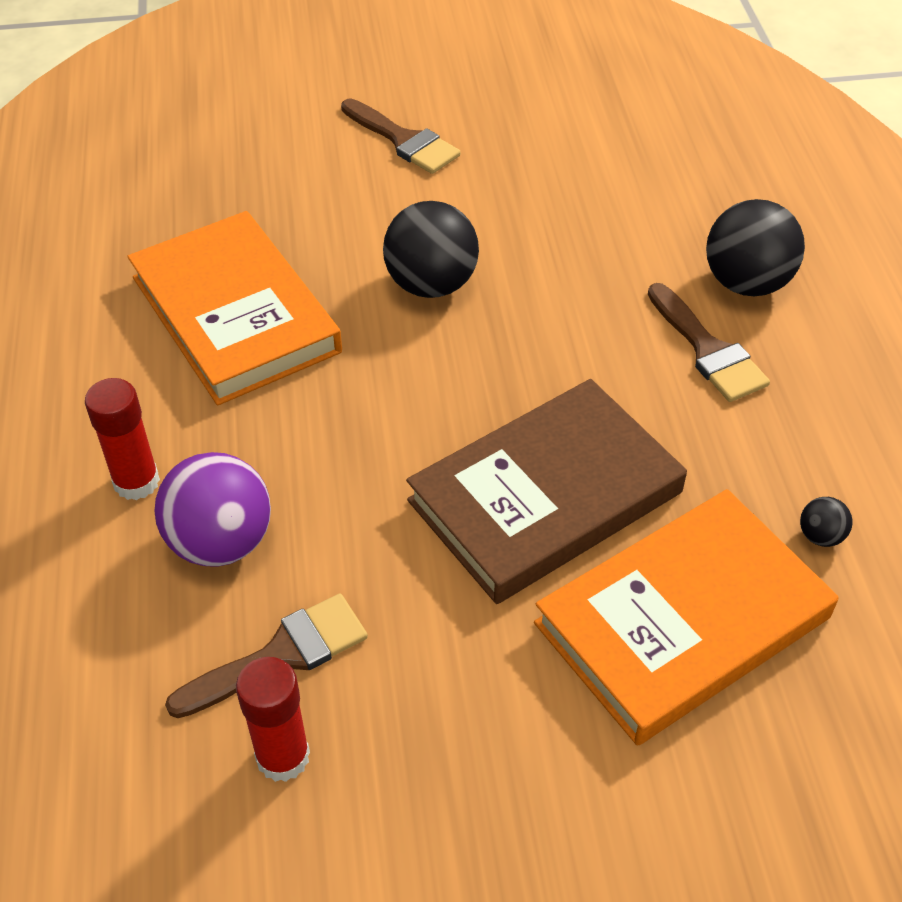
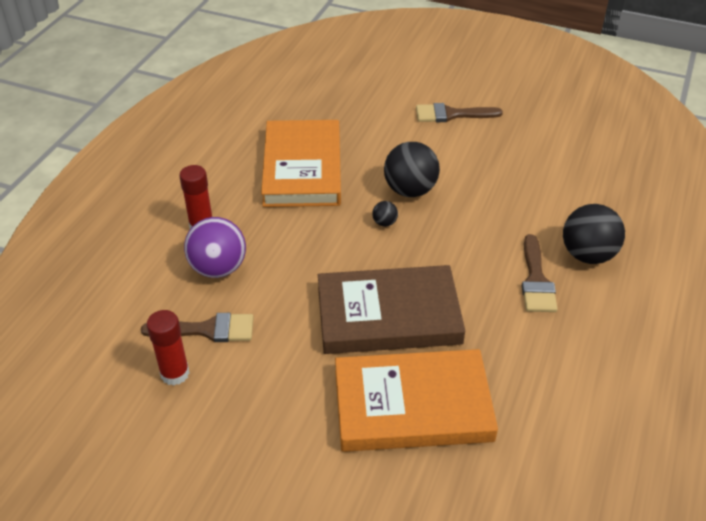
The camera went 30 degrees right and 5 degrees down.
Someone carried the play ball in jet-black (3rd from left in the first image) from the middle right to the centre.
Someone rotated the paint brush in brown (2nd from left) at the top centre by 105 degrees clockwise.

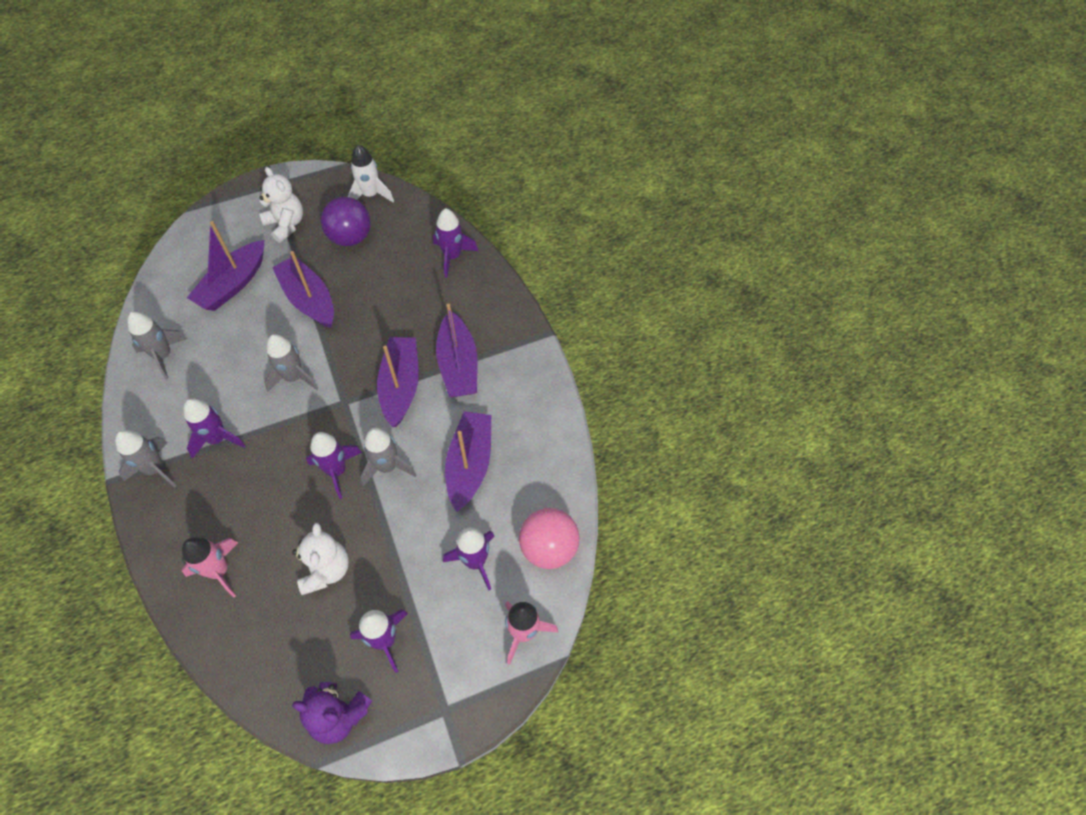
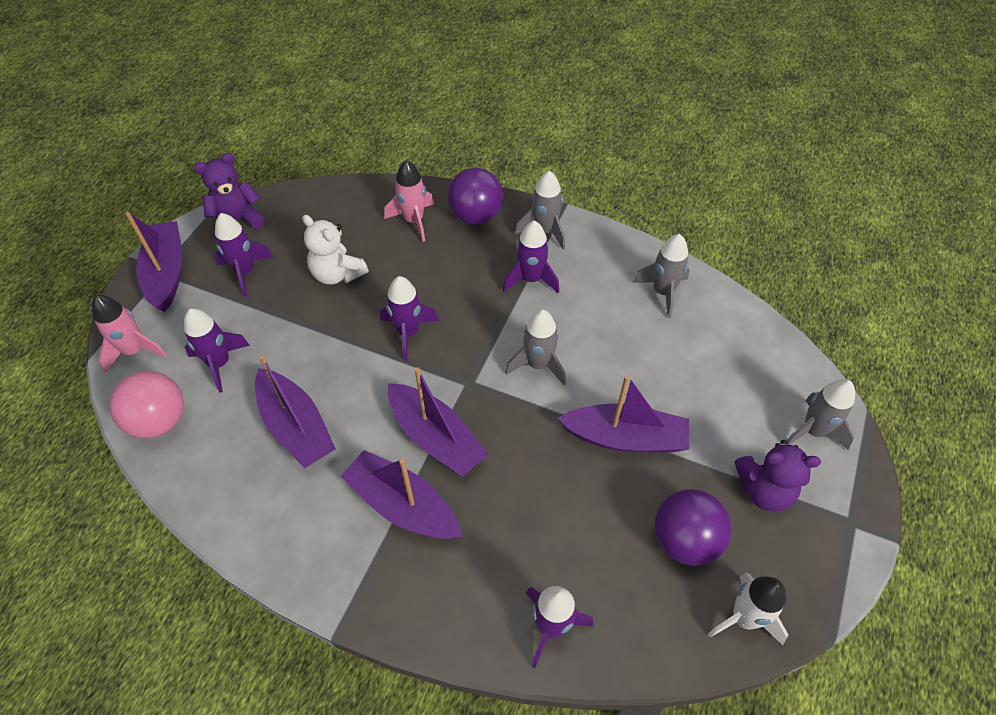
The camera went 135 degrees right and 5 degrees down.
Someone carried the sailboat in purple (1st from left) from the top left to the middle left.
Someone put down the play ball in purple (1st from left) at the top centre.
Someone repainted the teddy bear in pure white (1st from left) at the top left, which became the teddy bear in purple (2nd from left) at the middle right.
Someone carried the toy rocket in ash-grey (4th from left) from the centre to the middle right.

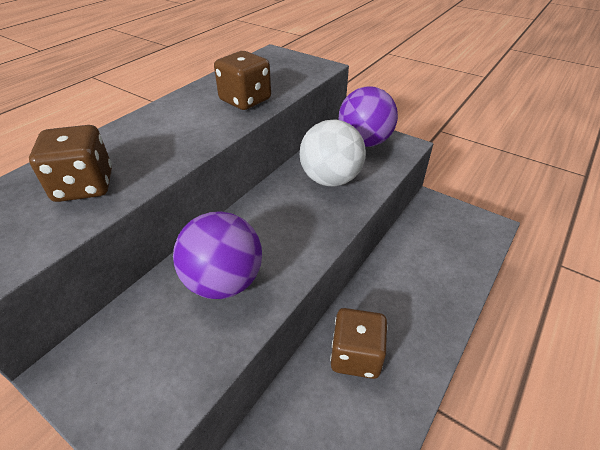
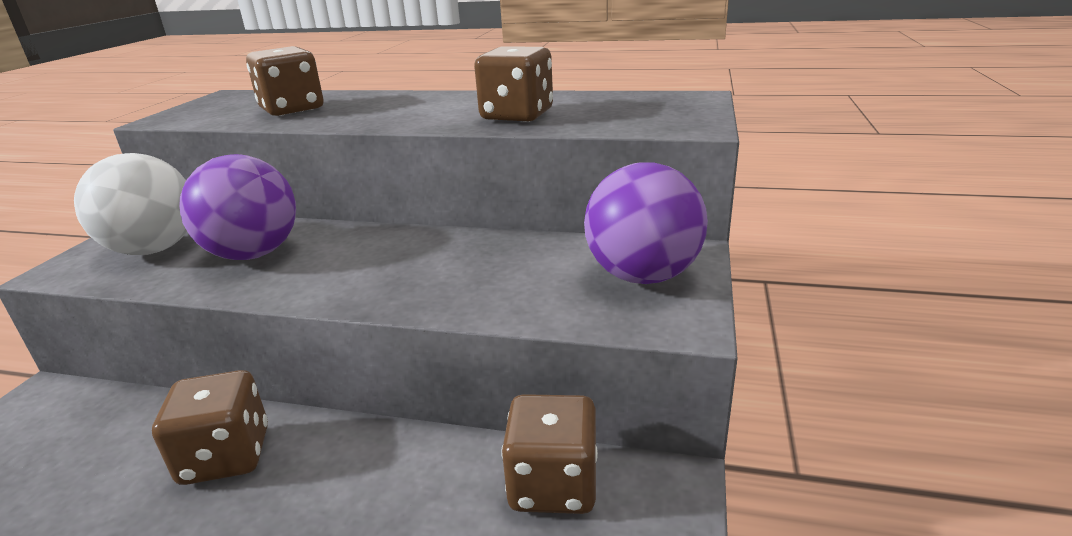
The camera went 70 degrees right and 15 degrees down.
Someone carried the play ball in pure white from the centre to the middle left.
Someone put down the die in brown (4th from left) at the bottom centre.

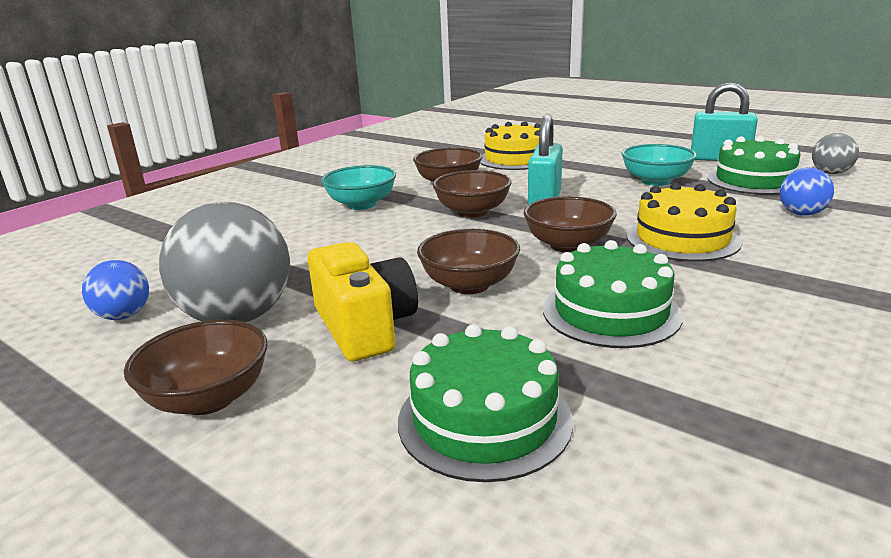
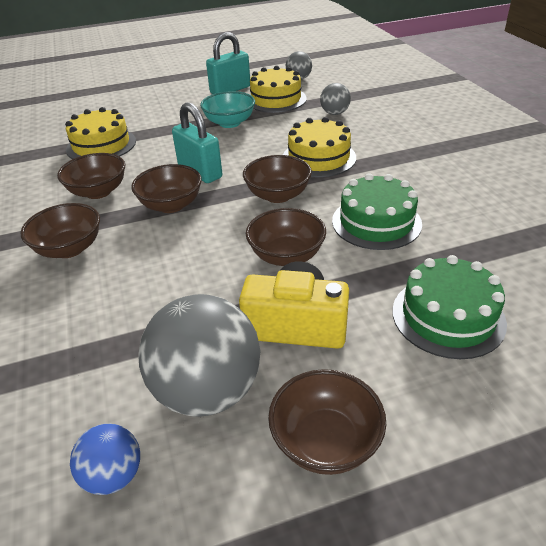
The camera went 55 degrees left and 15 degrees up.
Someone repainted the bowl in aqua (1st from left) at the centre, which became the bowl in brown (1st from left) at the middle left.
Someone repainted the gateau in leaf-green (3rd from left) at the top right, which became the gateau in bright yellow (2nd from left) at the top centre.
Someone repainted the play ball in cobalt (2nd from left) at the middle right, which became the play ball in ash-grey (3rd from left) at the top centre.

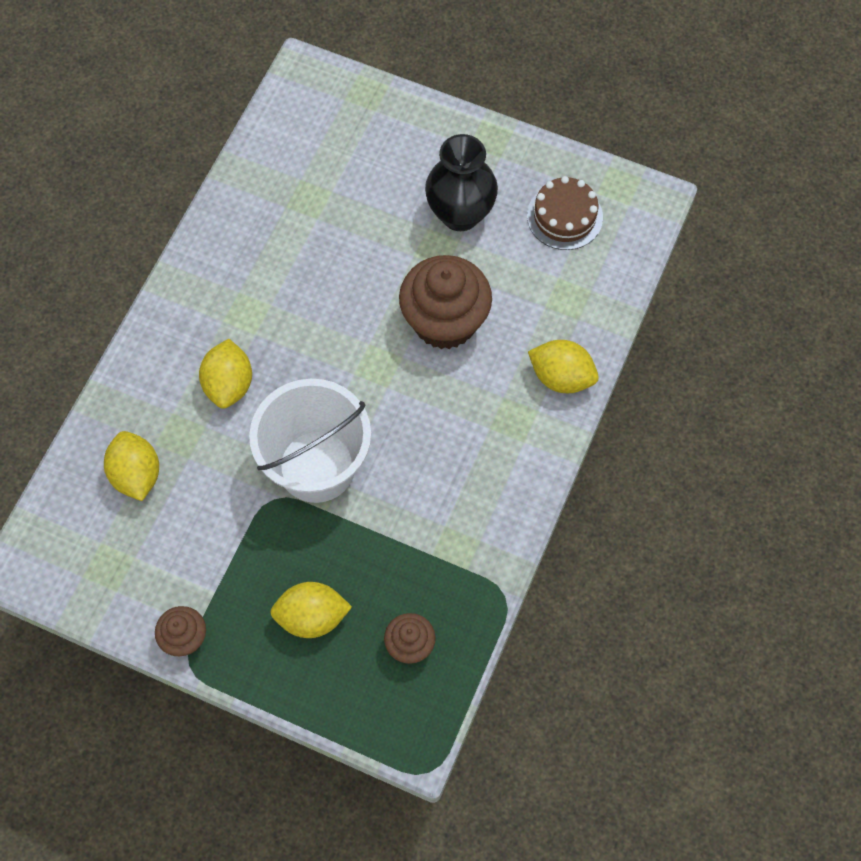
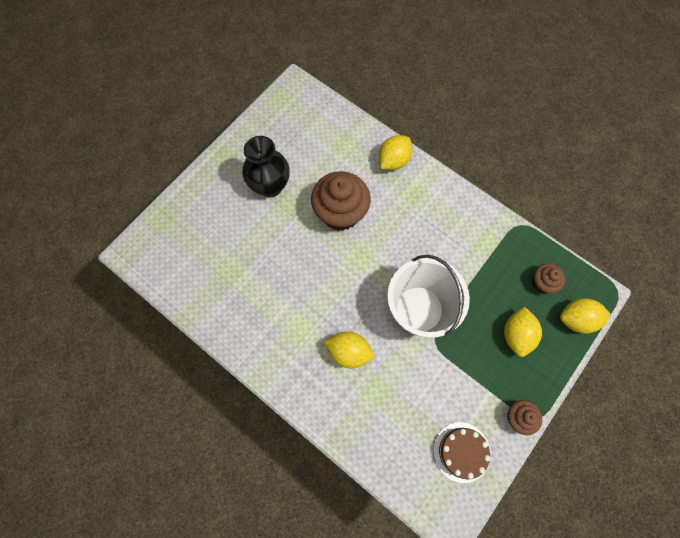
The camera went 75 degrees left and 5 degrees up.
Someone carried the gateau in brown from the top centre to the bottom right.
Someone carried the lemon in bright yellow (1st from left in the first image) from the middle left to the middle right.

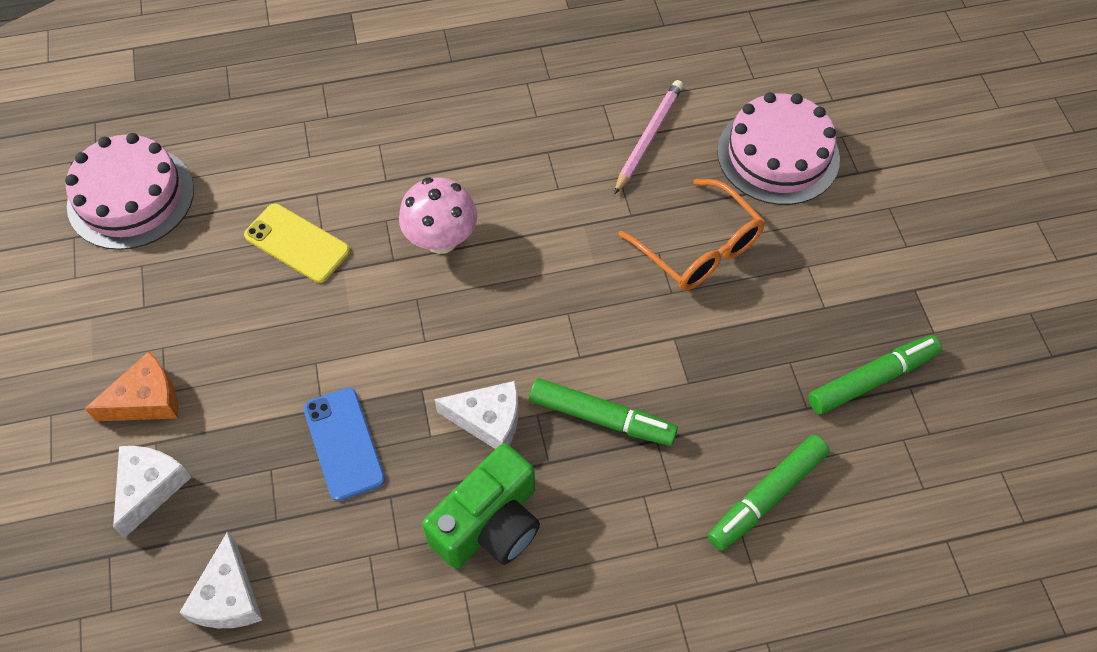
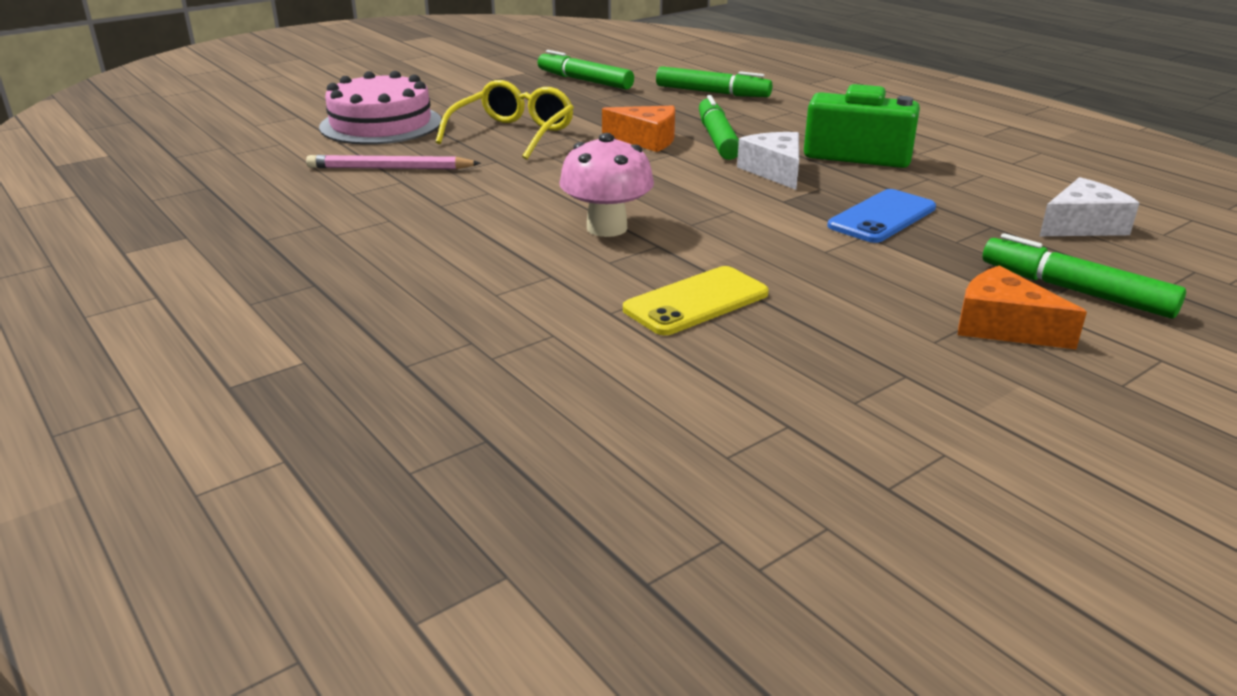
The camera went 115 degrees left and 30 degrees down.
Someone repainted the eyeglasses in orange-coloured at the centre, which became the eyeglasses in bright yellow at the top centre.
Someone put down the cheese in orange-coloured (1st from left) at the top centre.
Someone rotated the phone in bright yellow at the middle left by 45 degrees clockwise.
Someone swapped the cheese in pure white (1st from left) at the bottom left for the marker in leaf-green (4th from left) at the middle right.
Someone took away the gateau in rosy (1st from left) at the top left.

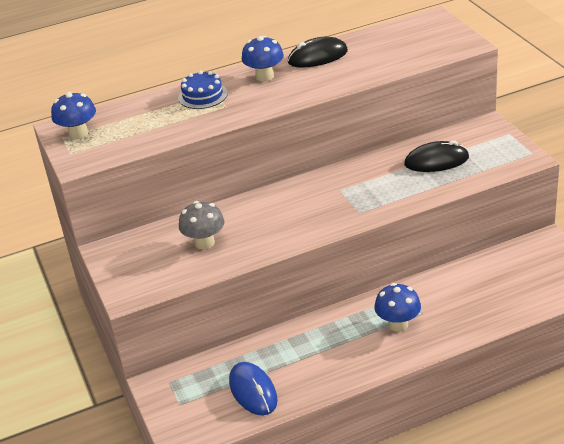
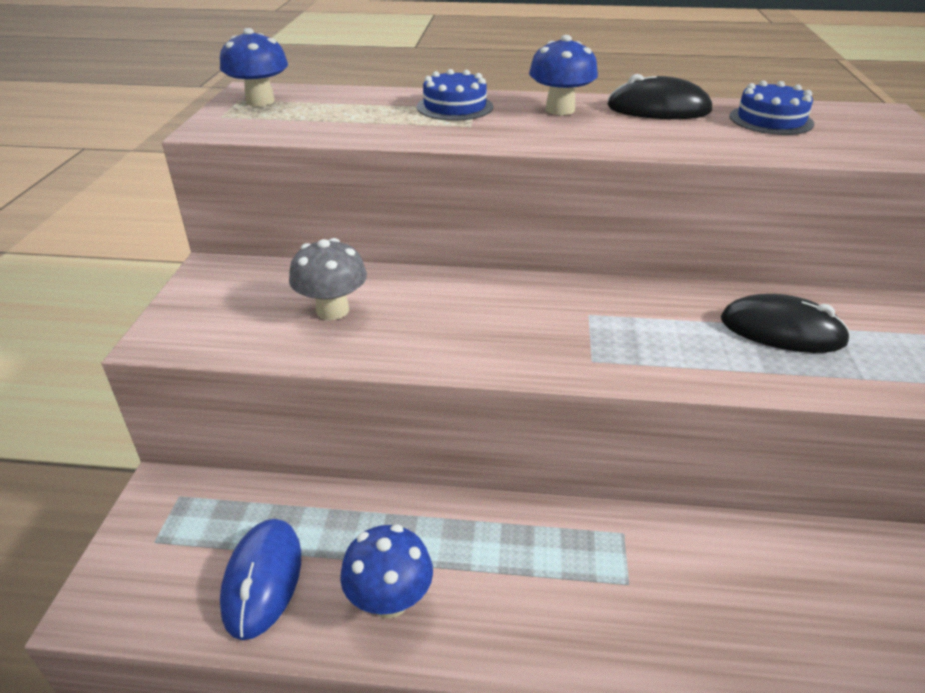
The camera went 25 degrees right and 0 degrees up.
Someone carried the mushroom in cobalt (3rd from left in the first image) from the bottom right to the bottom centre.
Someone put down the gateau in cobalt (2nd from left) at the top right.

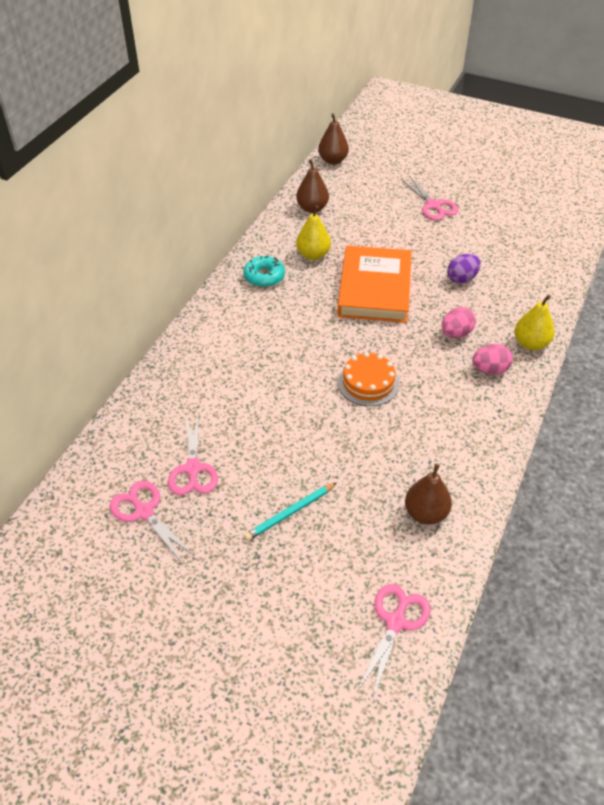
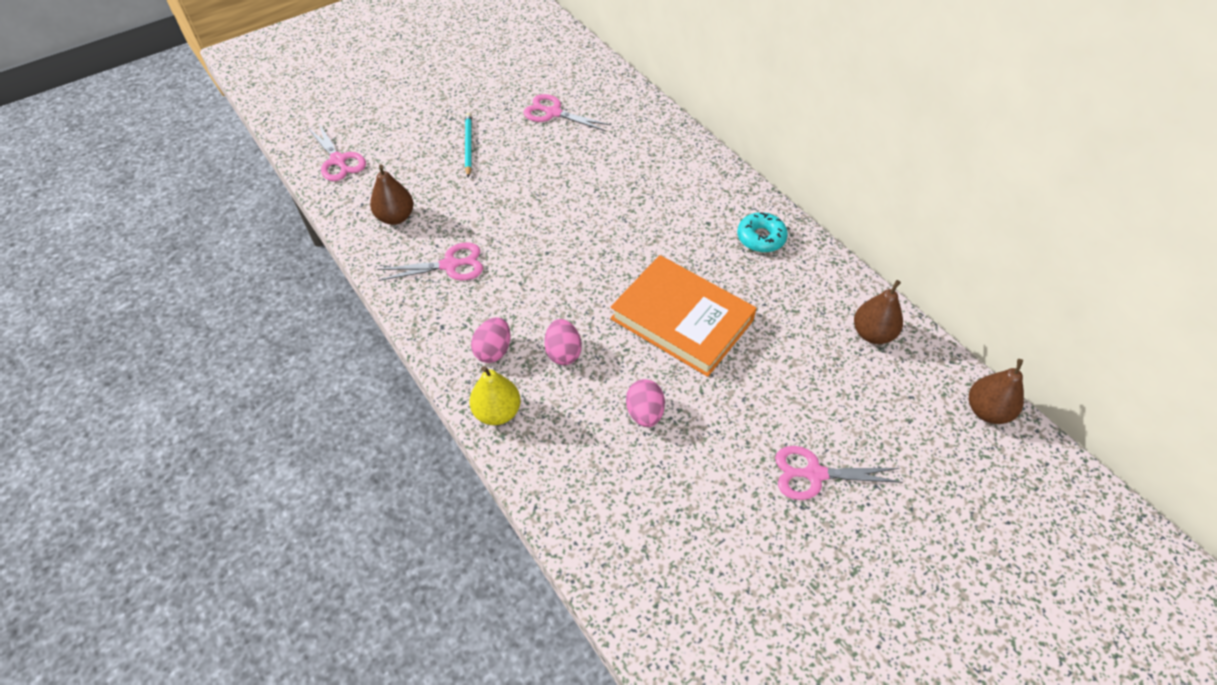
The camera went 120 degrees right and 5 degrees up.
Someone carried the pair of scissors in rosy (1st from left in the first image) from the middle left to the centre.
Someone repainted the egg in purple at the middle right, which became the egg in rosy (3rd from left) at the centre.
Someone took away the pear in bright yellow (1st from left) at the top centre.
Someone took away the gateau in orange-coloured at the centre.

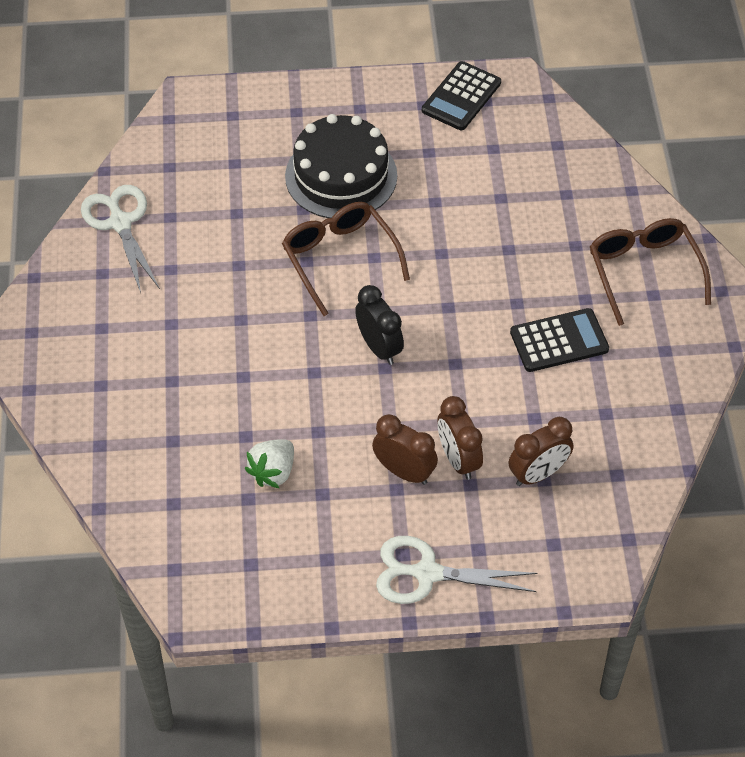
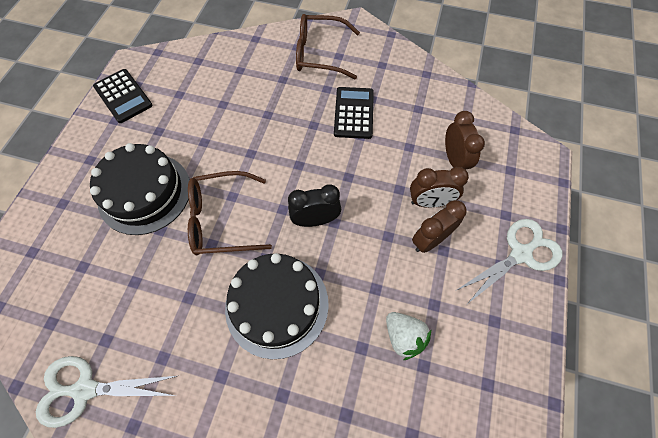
The camera went 70 degrees left and 10 degrees up.
Someone put down the gateau in jet-black (2nd from left) at the bottom centre.
Someone rotated the pair of scissors in pure white (2nd from left) at the bottom centre by 150 degrees counterclockwise.

